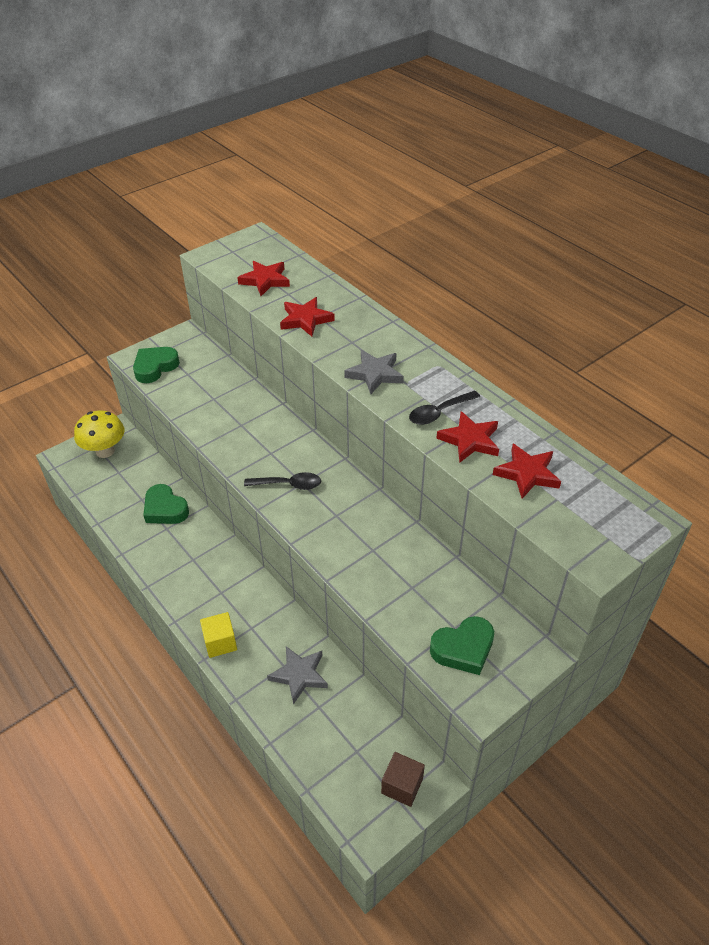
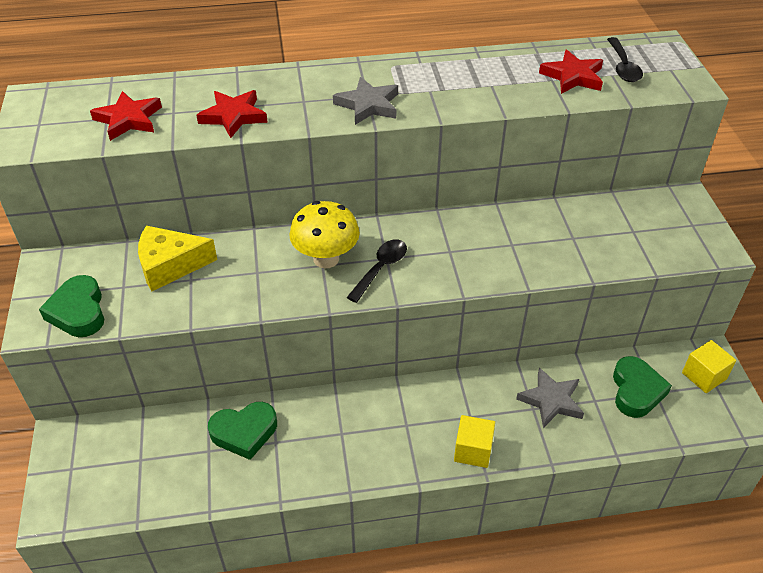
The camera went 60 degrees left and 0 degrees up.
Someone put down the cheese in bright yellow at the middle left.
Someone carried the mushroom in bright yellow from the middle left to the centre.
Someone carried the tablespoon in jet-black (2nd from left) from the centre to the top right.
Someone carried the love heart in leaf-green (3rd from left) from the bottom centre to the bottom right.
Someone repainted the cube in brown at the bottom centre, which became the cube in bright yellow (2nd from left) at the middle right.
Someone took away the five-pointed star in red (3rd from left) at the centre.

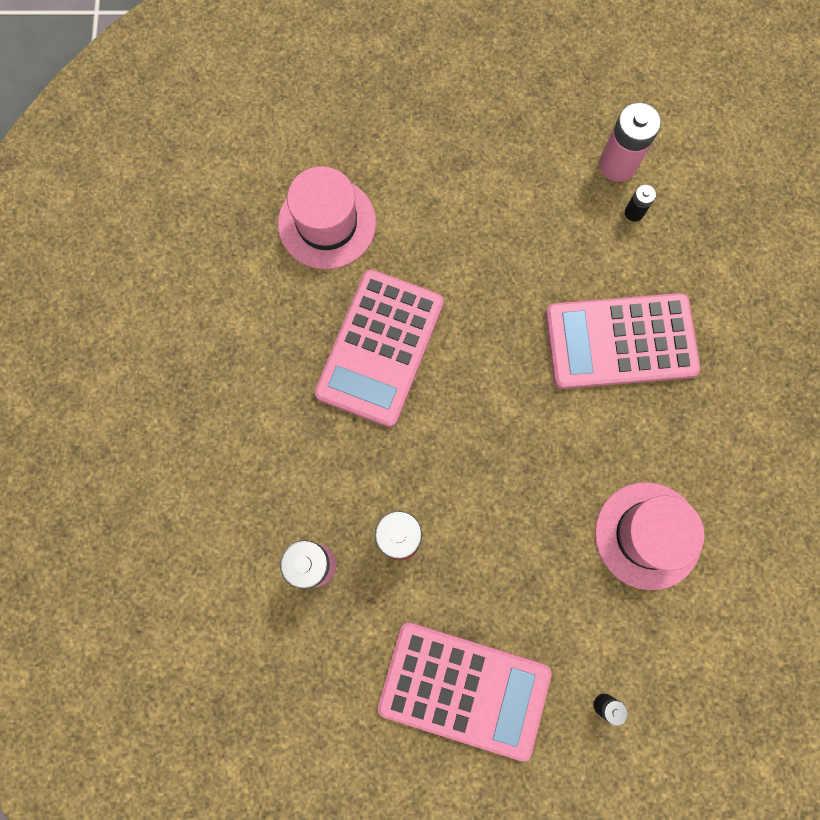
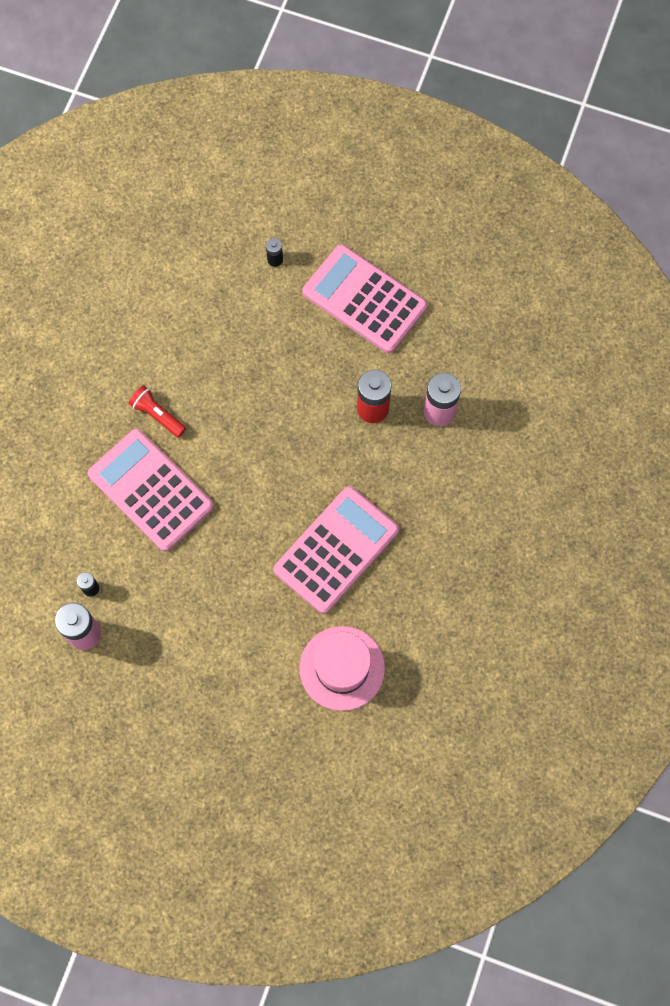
The camera went 160 degrees left and 5 degrees down.
Someone rotated the pocket calculator in rosy (3rd from left in the first image) at the middle right by 150 degrees counterclockwise.
Someone put down the pocket torch in red at the middle left.
Someone took away the tall hat in rosy (2nd from left) at the middle right.

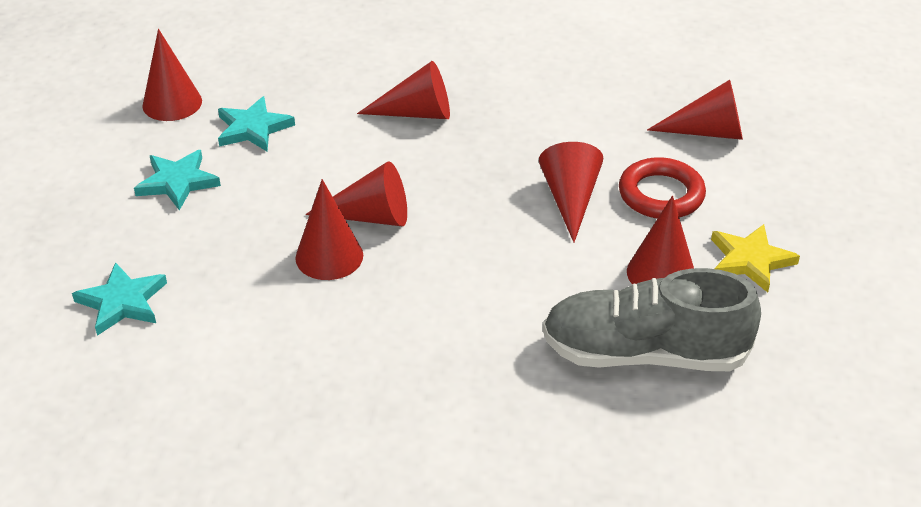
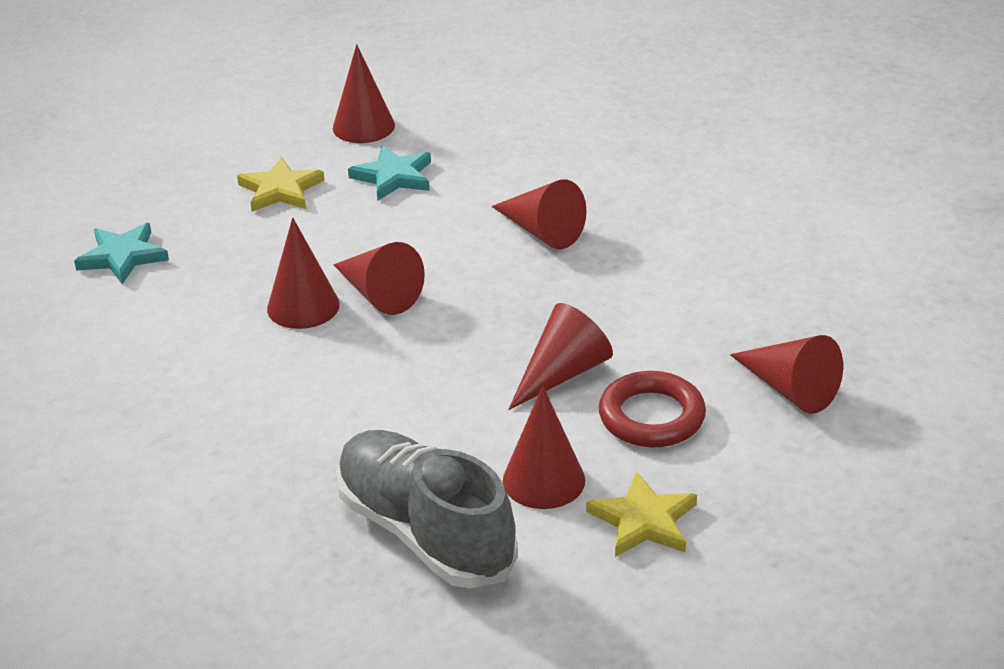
The camera went 45 degrees right and 5 degrees down.
Someone repainted the five-pointed star in aqua (2nd from left) at the middle left, which became the five-pointed star in bright yellow (1st from left) at the top left.

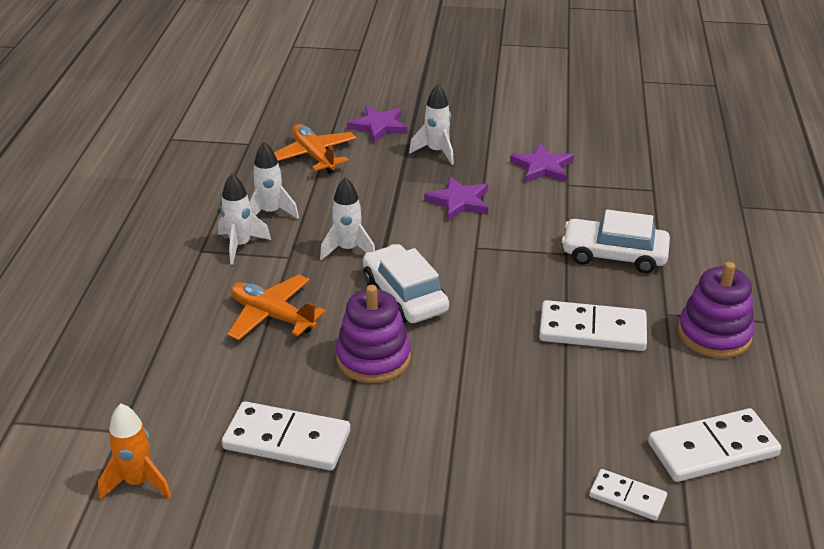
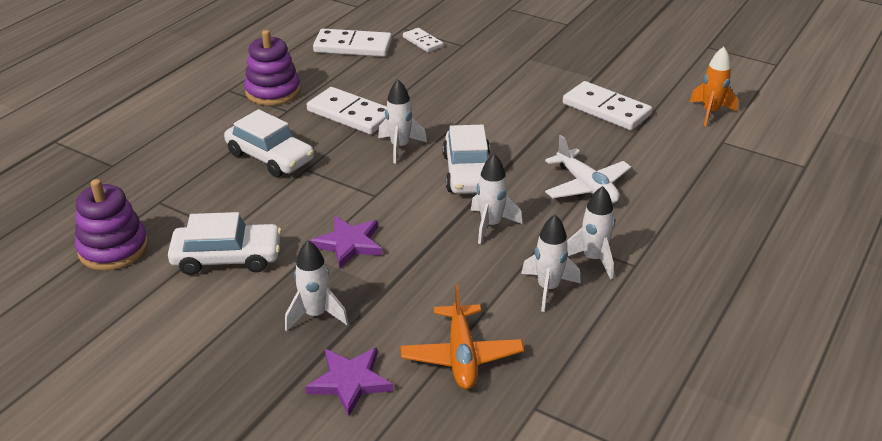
The camera went 155 degrees left and 0 degrees up.
Someone carried the ring stacker in purple (1st from left) from the centre to the middle left.
Someone swapped the five-pointed star in purple (3rd from left) at the top centre for the car in pure white (1st from left) at the middle left.
Someone put down the toy rocket in pure white (2nd from left) at the top centre.
Someone repainted the toy plane in orange-coloured (1st from left) at the centre, which became the toy plane in pure white at the middle right.

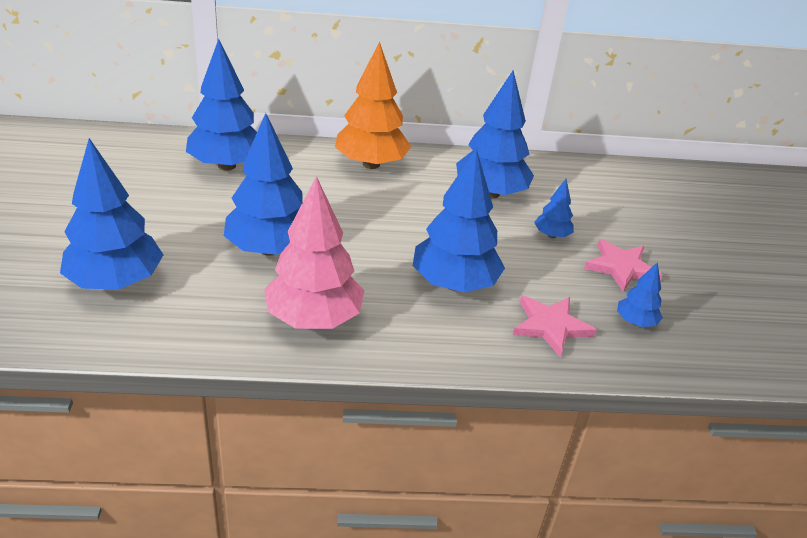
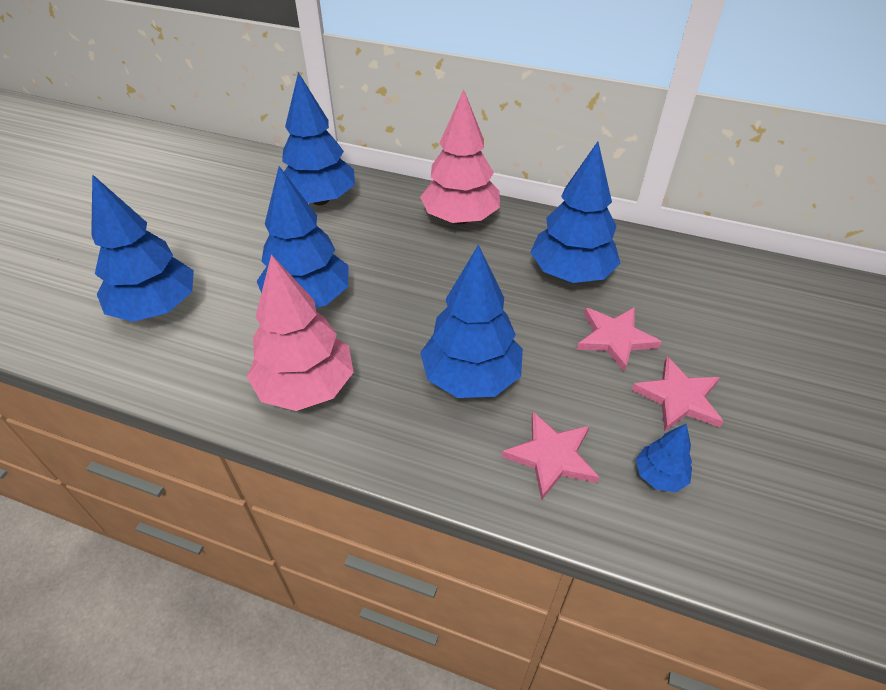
The camera went 25 degrees right and 10 degrees up.
Someone repainted the tree in orange-coloured at the top centre, which became the tree in rosy (2nd from left) at the top centre.
Someone swapped the tree in cobalt (6th from left) at the middle right for the five-pointed star in rosy (2nd from left) at the middle right.

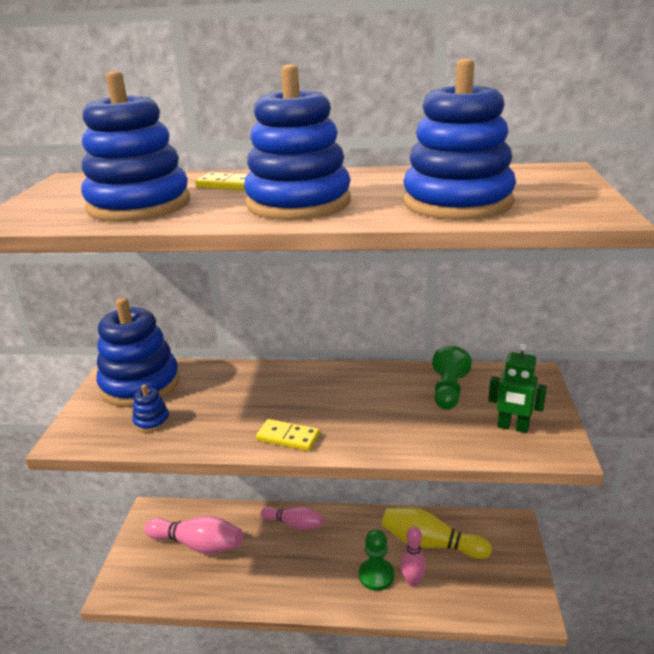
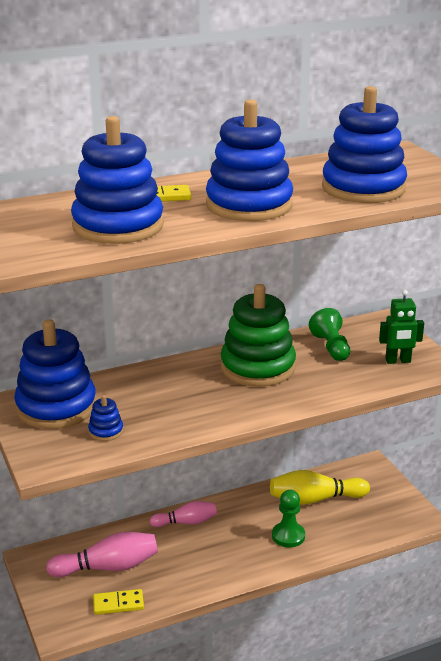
The camera went 30 degrees left and 0 degrees up.
Someone carried the domino in bright yellow (2nd from left in the first image) from the centre to the bottom left.
Someone put down the ring stacker in leaf-green at the centre.
Someone took away the tenpin in rosy (3rd from left) at the bottom centre.

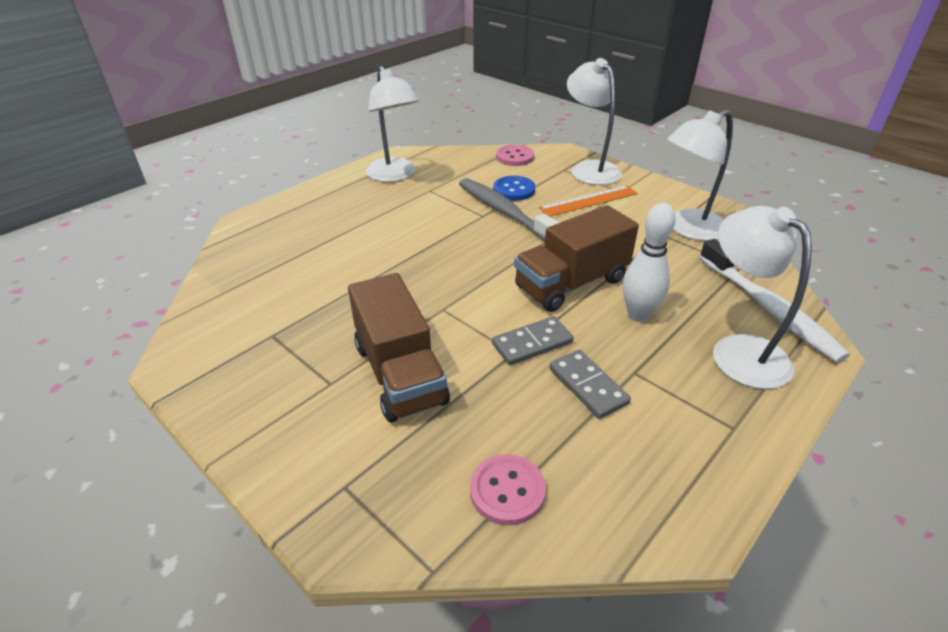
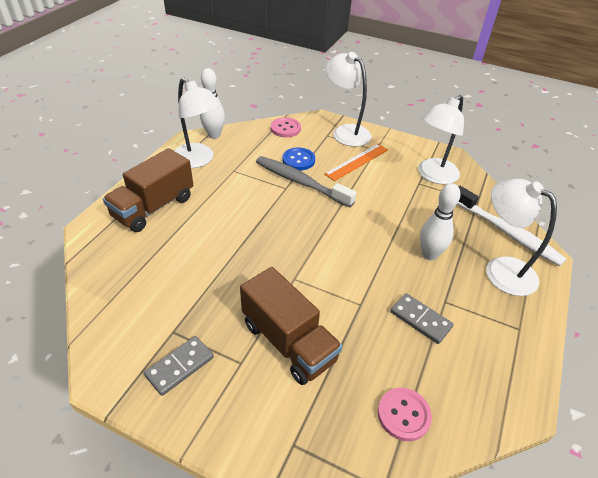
The camera went 20 degrees left and 5 degrees up.
Someone carried the lorry in brown (2nd from left in the first image) from the centre to the middle left.
Someone carried the domino in ash-grey (1st from left) from the centre to the bottom left.
Someone put down the tenpin in pure white (1st from left) at the top centre.

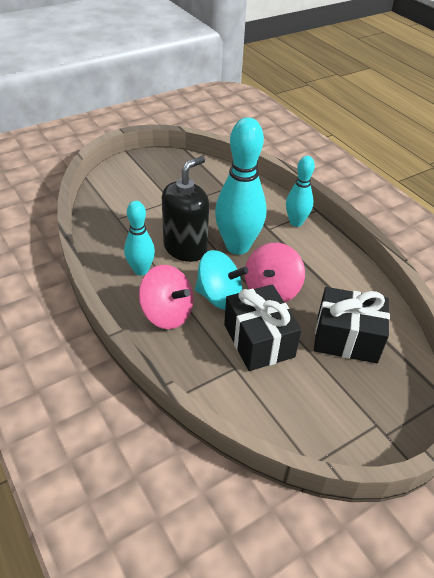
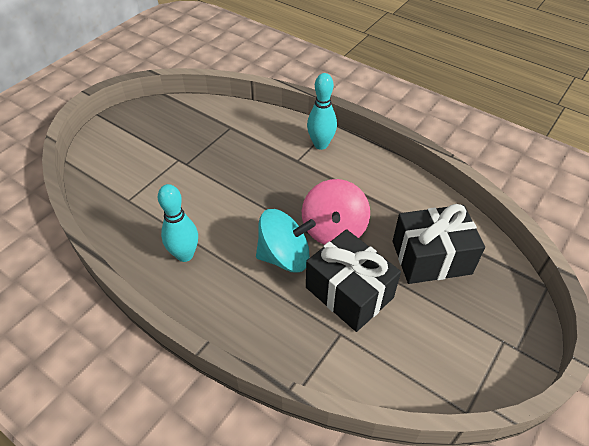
The camera went 20 degrees left and 5 degrees up.
Someone took away the spinning top in rosy (1st from left) at the centre.
Someone took away the soap pump in jet-black at the centre.
Someone took away the tenpin in aqua (2nd from left) at the top centre.

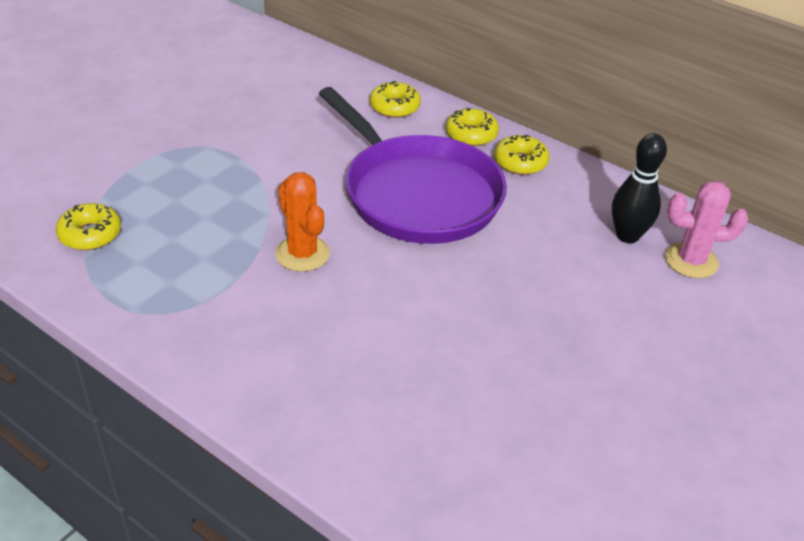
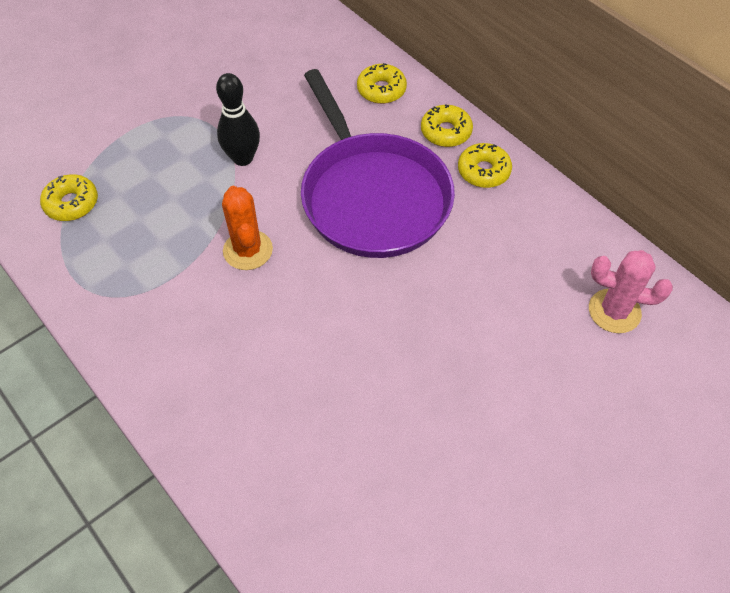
The camera went 15 degrees right and 15 degrees up.
Someone carried the tenpin in jet-black from the middle right to the top left.

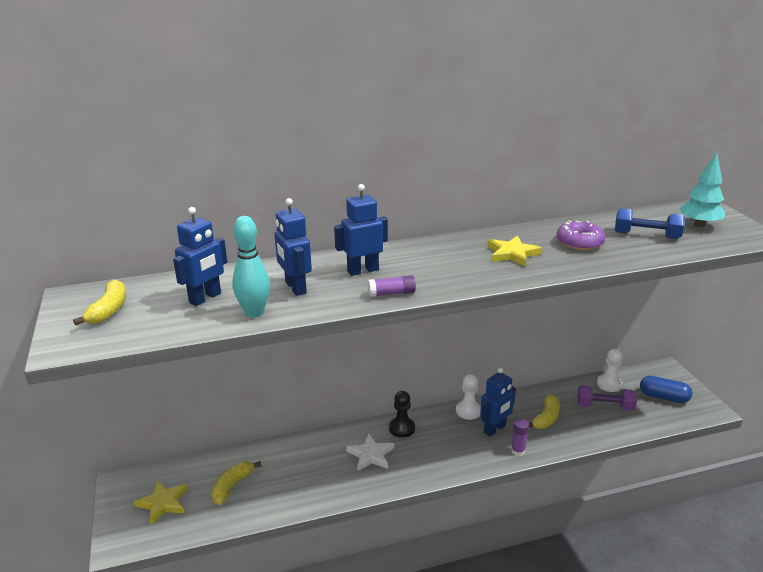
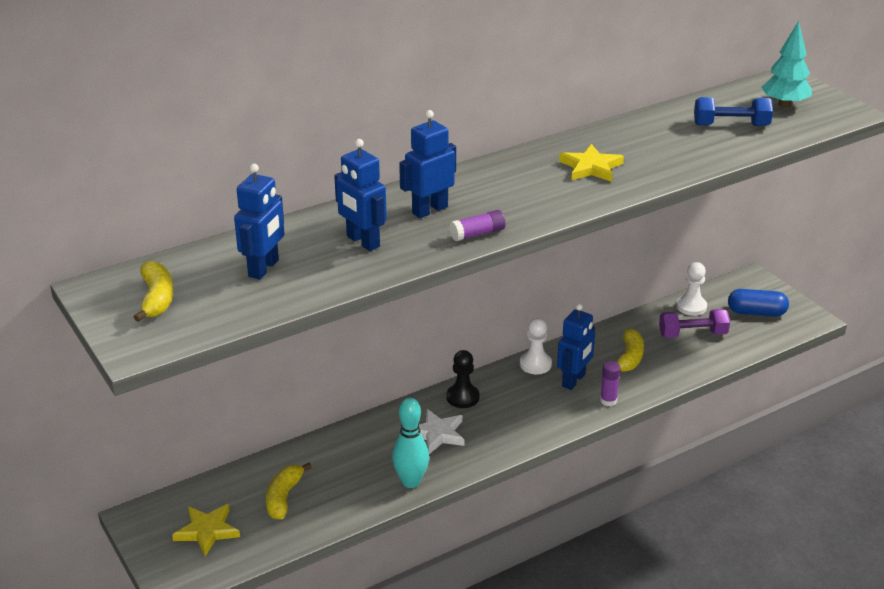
The camera went 15 degrees left and 5 degrees up.
Someone carried the tenpin in aqua from the middle left to the bottom centre.
Someone took away the doughnut in purple at the middle right.

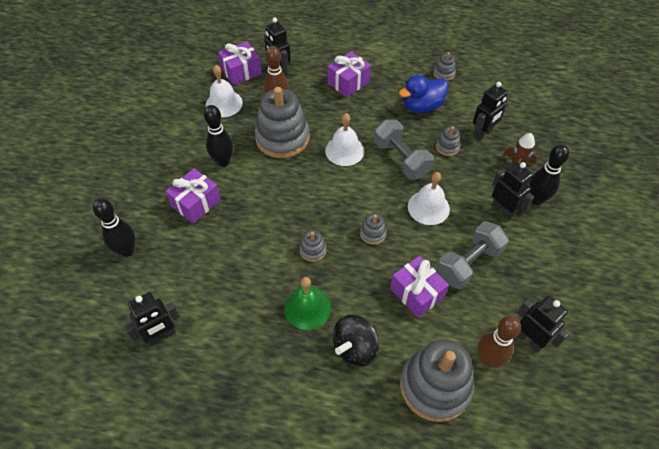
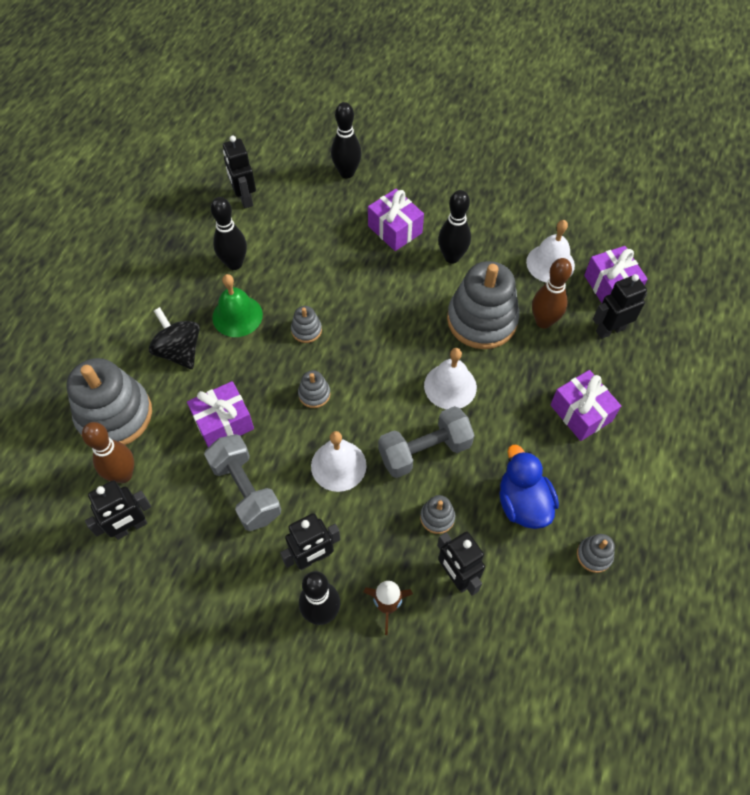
The camera went 100 degrees right and 5 degrees up.
Someone put down the tenpin in jet-black (1st from left) at the top left.

